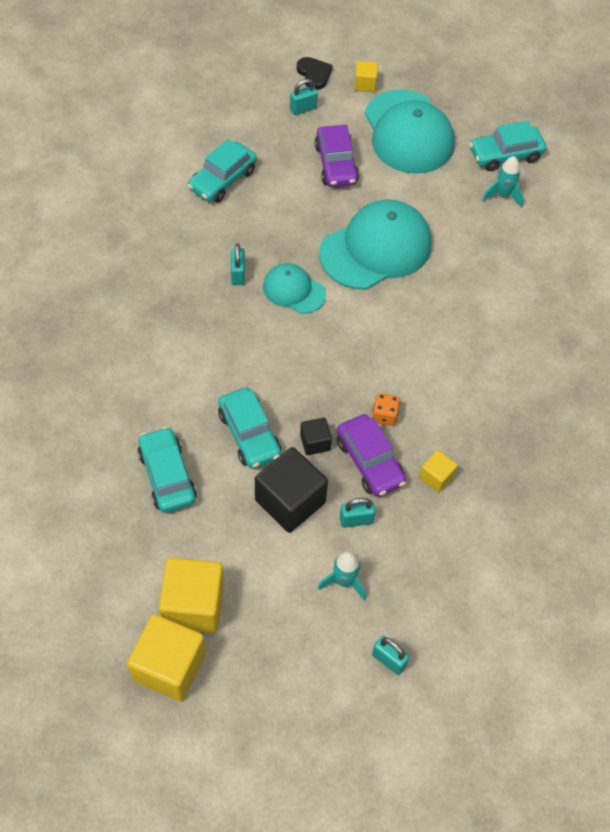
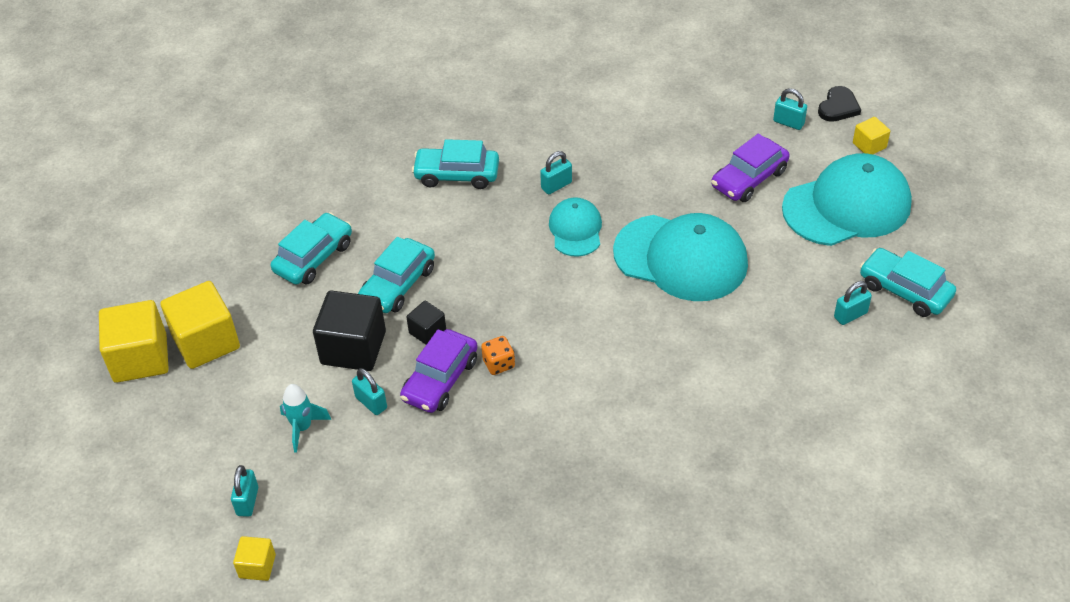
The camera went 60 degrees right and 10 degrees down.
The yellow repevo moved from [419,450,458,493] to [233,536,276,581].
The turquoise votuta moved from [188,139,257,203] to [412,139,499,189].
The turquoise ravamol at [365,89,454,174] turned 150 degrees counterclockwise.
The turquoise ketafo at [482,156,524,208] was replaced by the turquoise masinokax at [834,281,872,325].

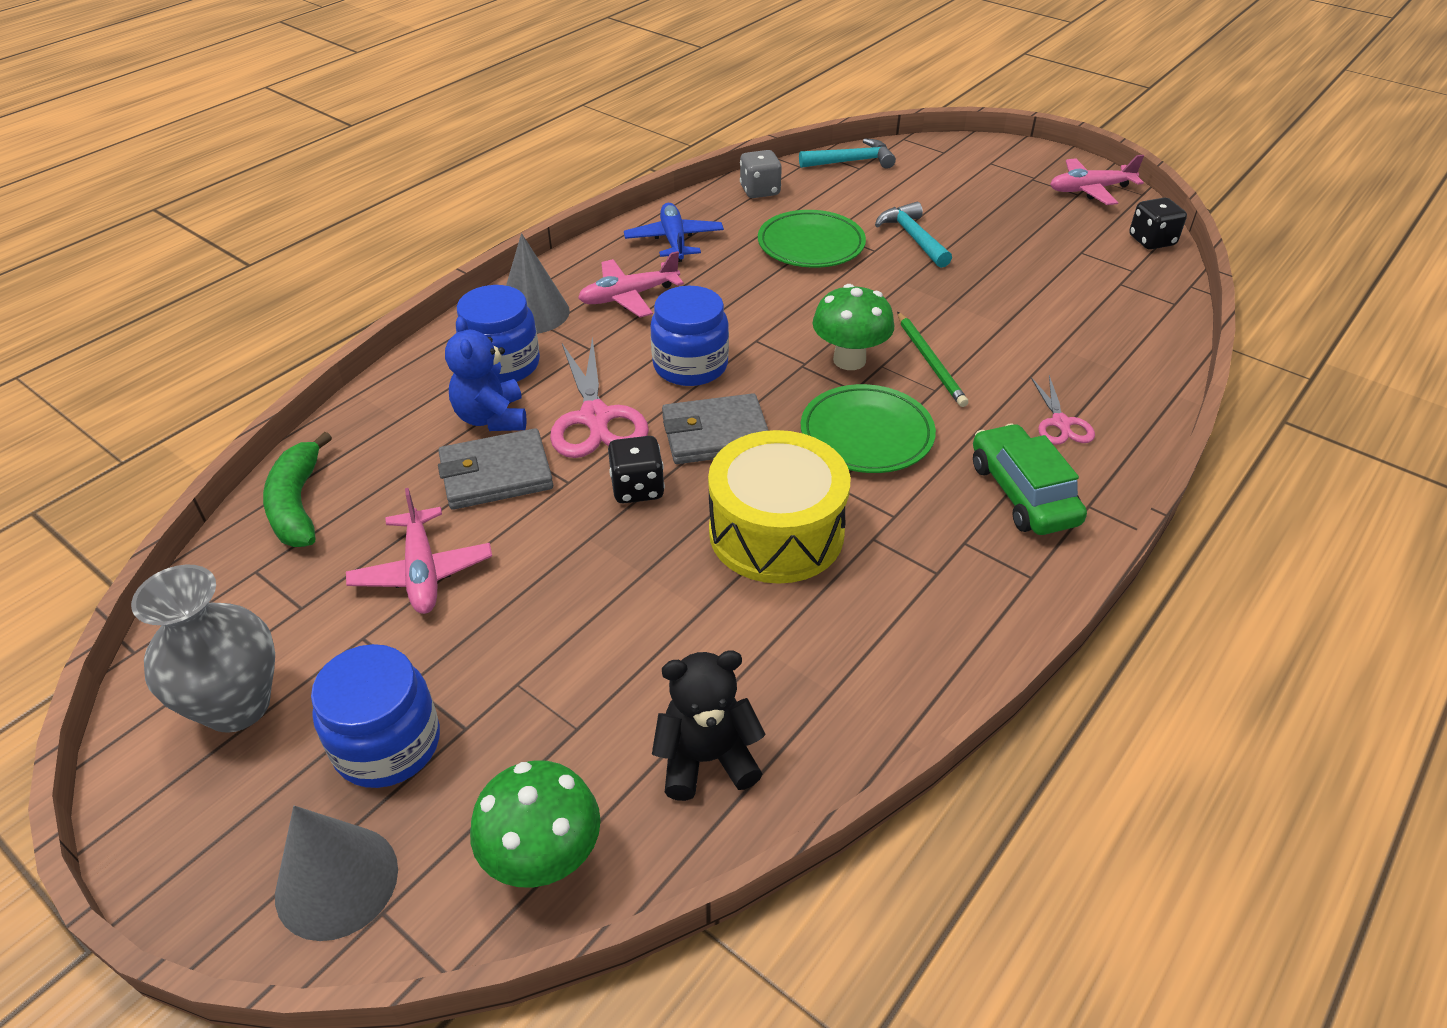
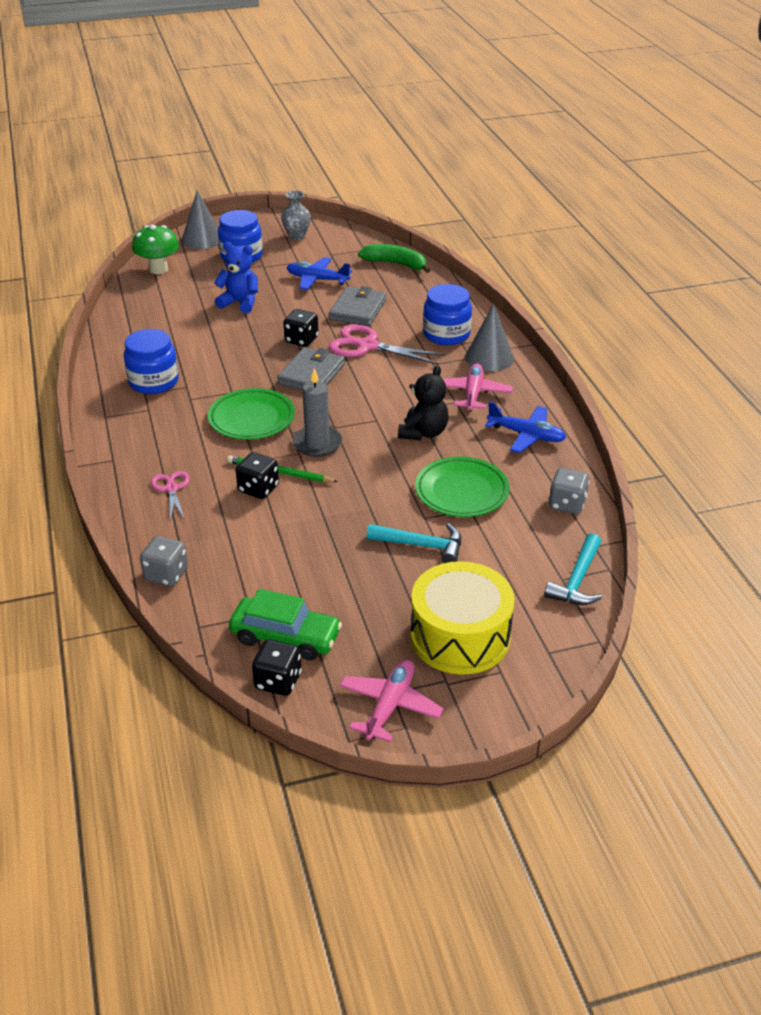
The camera went 125 degrees right and 5 degrees down.
The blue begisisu moved from [650,286,729,386] to [124,329,179,394].
The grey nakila at [140,536,188,587] appeared.
The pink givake at [1031,375,1095,445] turned 45 degrees clockwise.
The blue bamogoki moved from [445,316,526,431] to [214,242,258,313].
The green votuta moved from [973,423,1087,535] to [229,589,342,660].
The black nakila at [236,452,279,499] appeared.
The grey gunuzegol at [131,565,275,732] changed to 0.65 times the size.
The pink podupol at [346,488,492,614] became the blue podupol at [286,257,352,290].
The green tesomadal at [812,284,894,370] was replaced by the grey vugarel at [293,368,342,457].
The black bamogoki moved from [652,650,766,801] to [398,365,449,440].
The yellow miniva moved from [708,430,850,584] to [410,561,514,675].

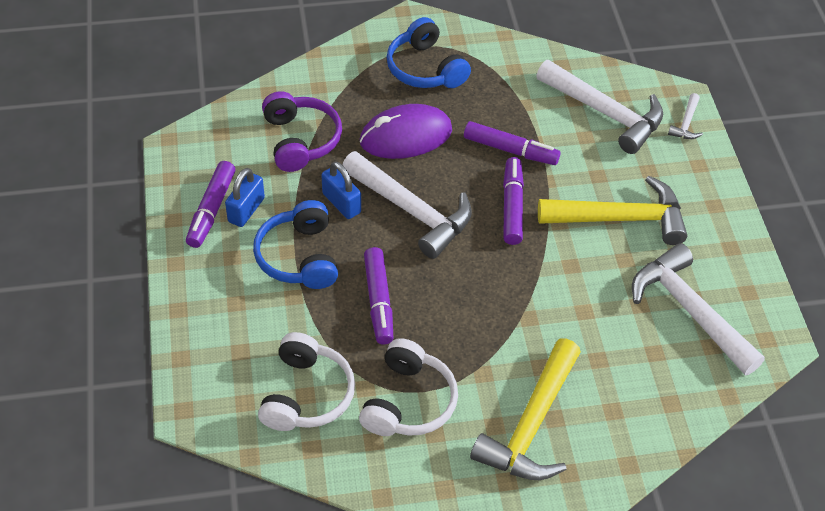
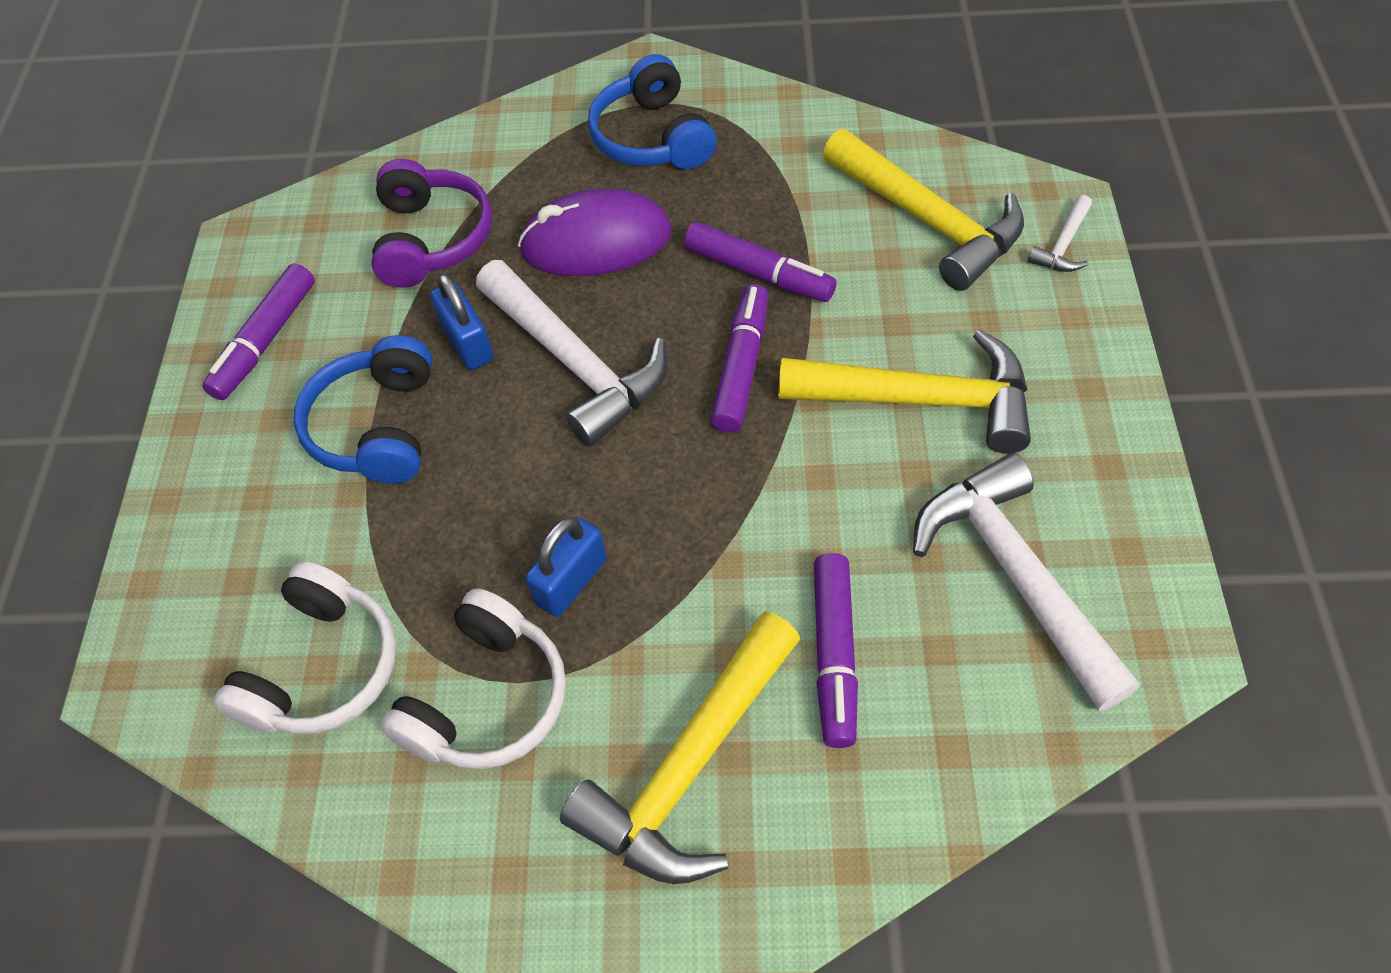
The camera went 15 degrees right and 5 degrees up.
The blue masinokax moved from [225,168,265,227] to [525,517,607,617].
The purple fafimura moved from [364,247,393,344] to [814,553,858,748].
The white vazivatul at [536,60,663,154] became the yellow vazivatul at [823,129,1024,291].

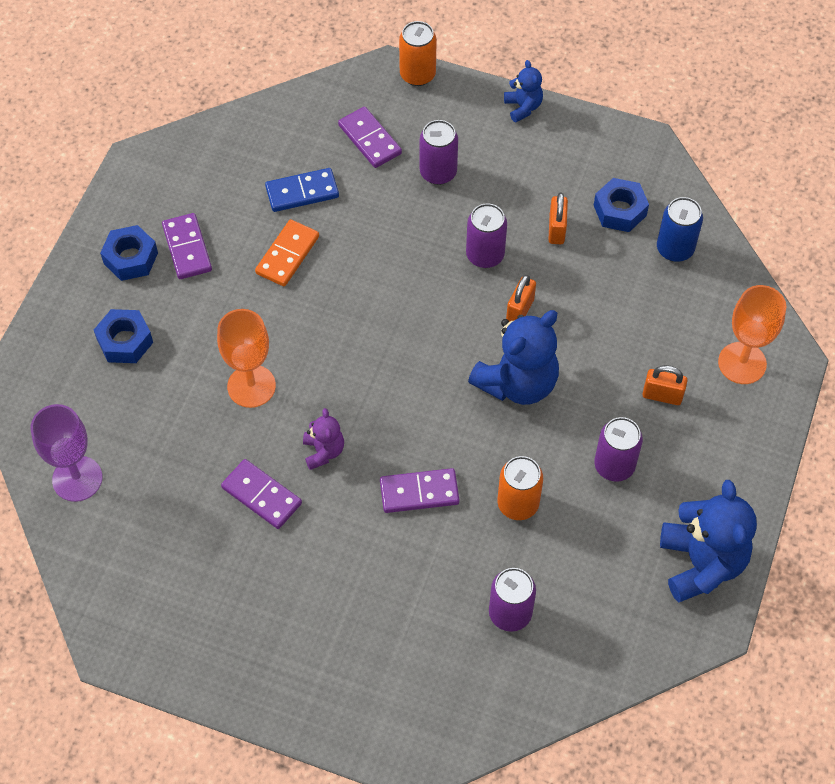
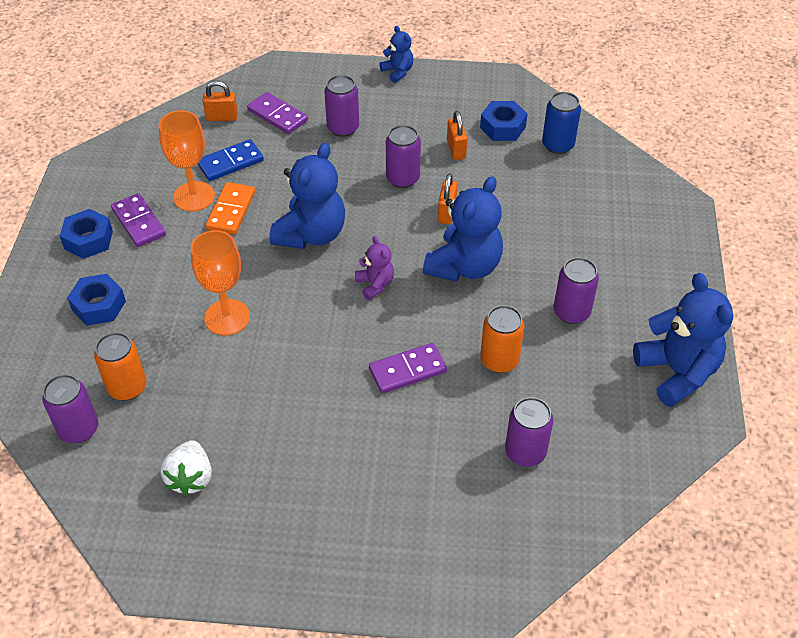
The camera went 15 degrees left and 10 degrees down.
The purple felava at [31,404,103,502] was replaced by the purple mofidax at [42,374,98,443].
The orange mofidax moved from [399,21,437,86] to [94,332,146,401].
The orange felava moved from [718,285,786,384] to [159,110,215,212].
The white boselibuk at [160,440,212,496] appeared.
The orange masinokax moved from [643,365,688,405] to [202,81,238,121].
The blue bamogoki at [270,143,345,249] appeared.
The purple bamogoki moved from [303,408,344,470] to [355,236,394,300].
The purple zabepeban at [221,459,302,529] disappeared.

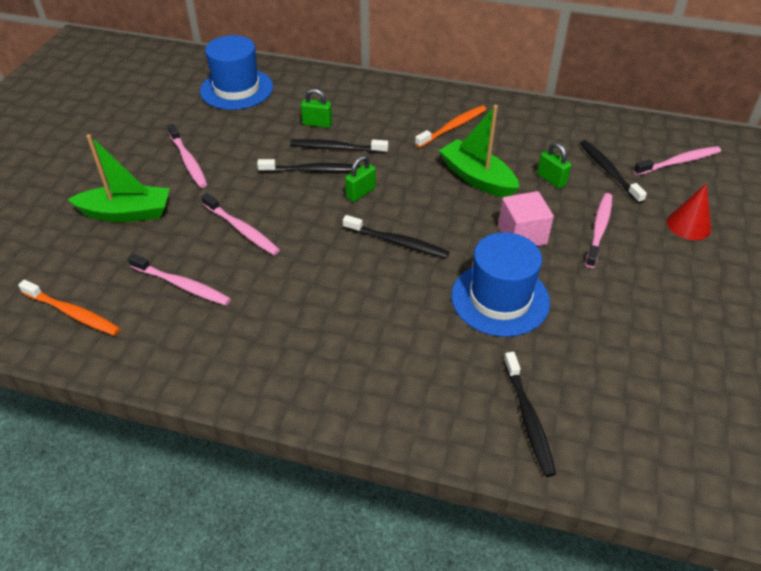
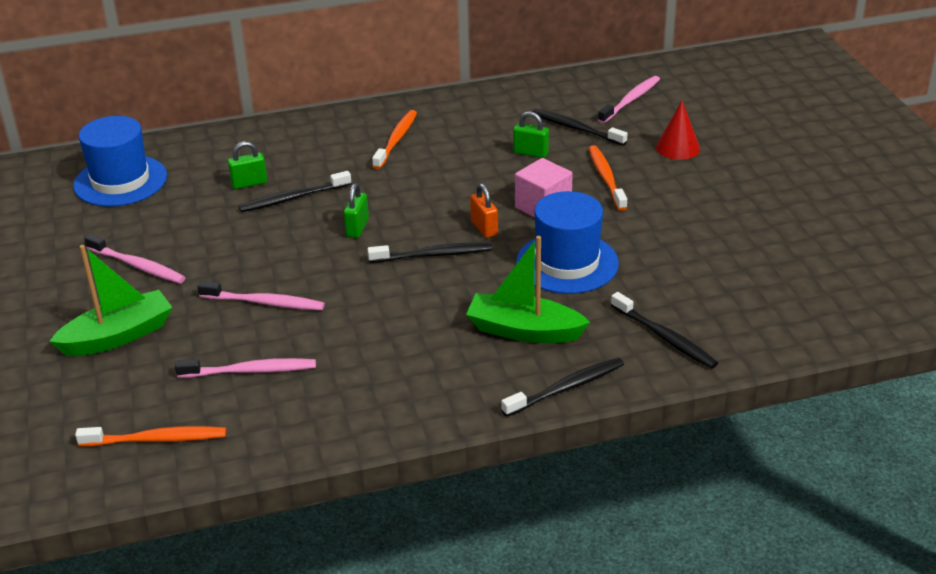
The camera went 30 degrees left and 10 degrees down.
The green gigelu moved from [439,105,519,197] to [466,236,590,343].
The orange masinokax at [470,183,498,238] appeared.
The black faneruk moved from [257,159,360,173] to [501,357,624,417].
The pink faneruk at [585,193,612,268] became the orange faneruk at [589,145,627,211].

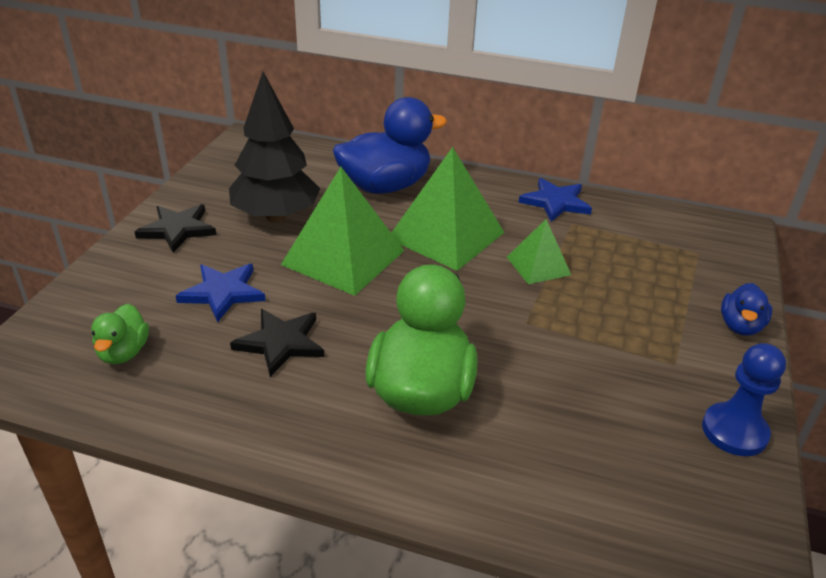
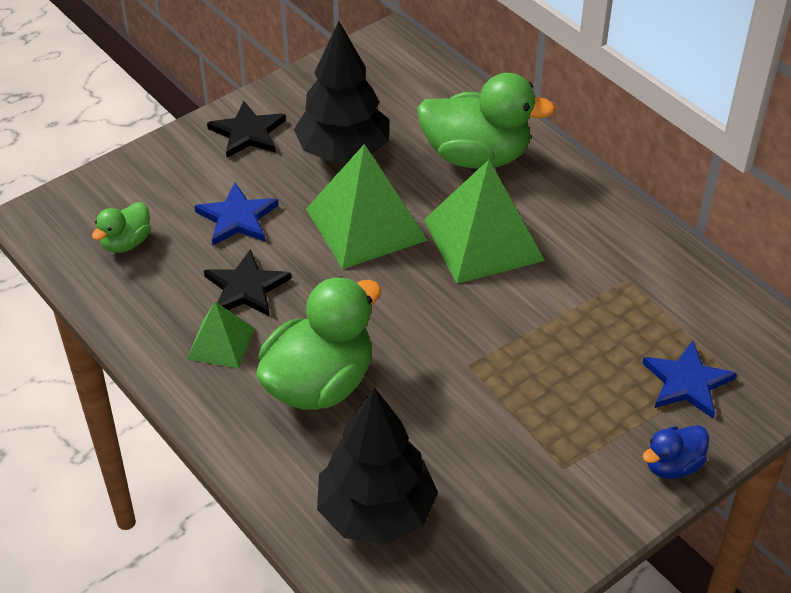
The camera went 35 degrees right and 10 degrees up.
The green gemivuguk moved from [507,219,571,284] to [187,302,255,368].
The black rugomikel at [317,387,438,545] appeared.
The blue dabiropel at [333,97,447,194] became the green dabiropel at [417,73,556,169].
The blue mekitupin moved from [519,178,592,222] to [643,341,737,418].
The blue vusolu at [702,343,786,456] disappeared.

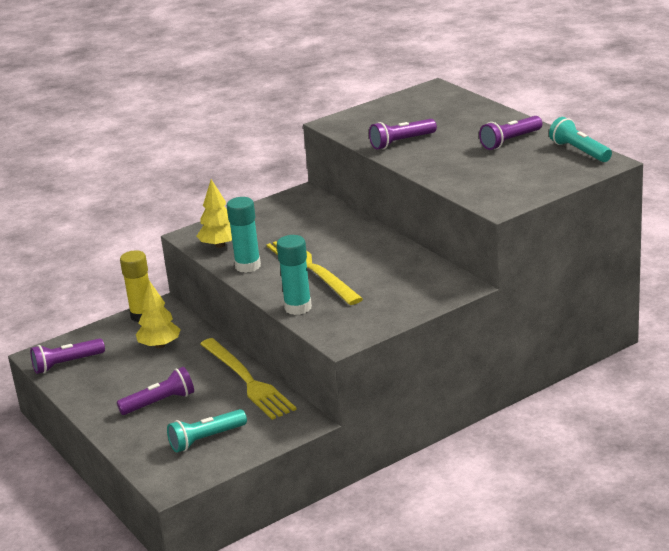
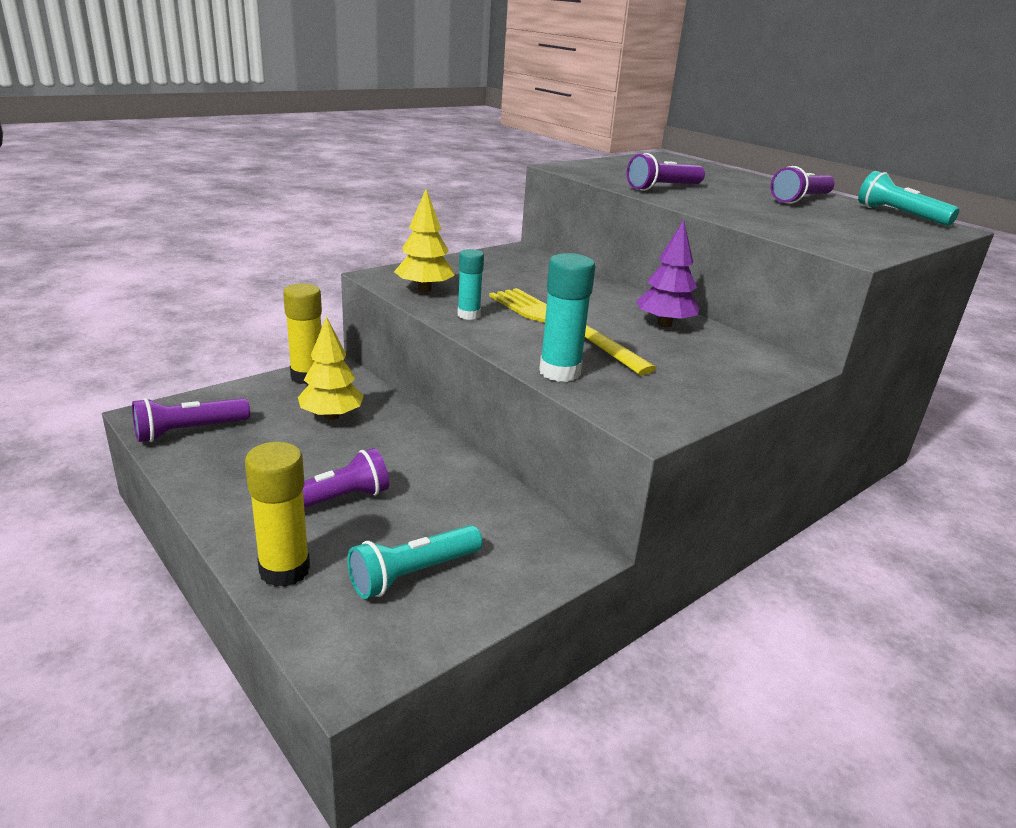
The camera went 10 degrees left and 0 degrees up.
The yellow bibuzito at [245,442,310,587] appeared.
The turquoise bibuzito at [227,197,261,273] changed to 0.64 times the size.
The purple rugomikel at [636,220,699,327] appeared.
The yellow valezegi at [200,338,297,420] disappeared.

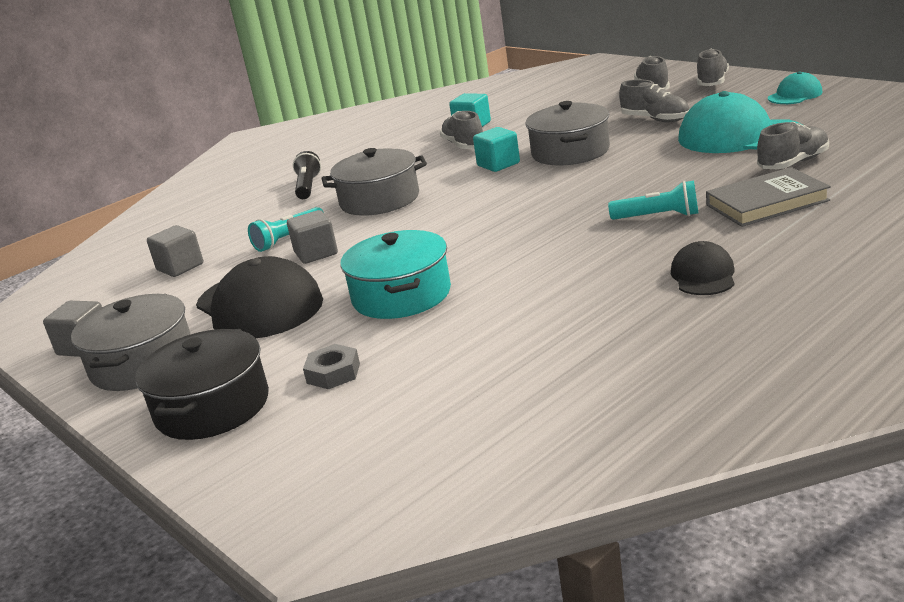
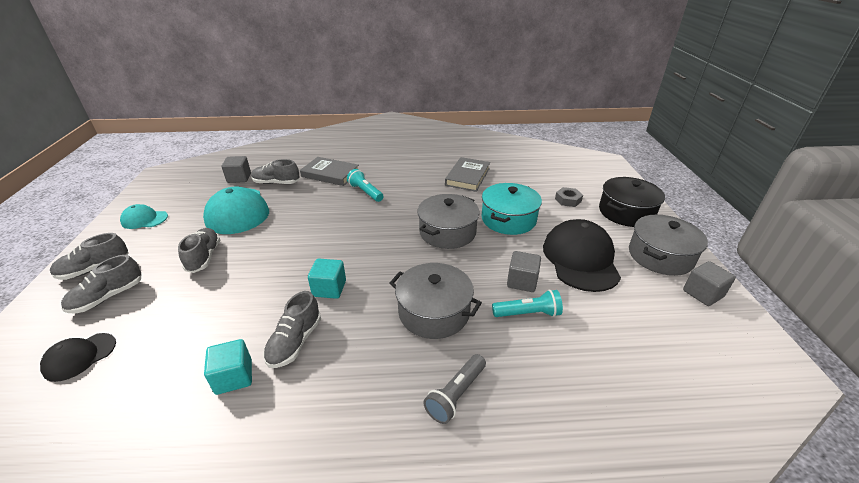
The camera went 145 degrees left and 10 degrees up.
The black ravamol moved from [671,241,735,295] to [40,333,116,382].
The grey repevo moved from [147,225,203,277] to [222,156,251,183].
The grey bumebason moved from [525,101,610,165] to [417,194,480,249].
The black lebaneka at [293,151,321,199] became the grey lebaneka at [423,354,486,424].
The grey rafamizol at [445,157,490,192] appeared.

